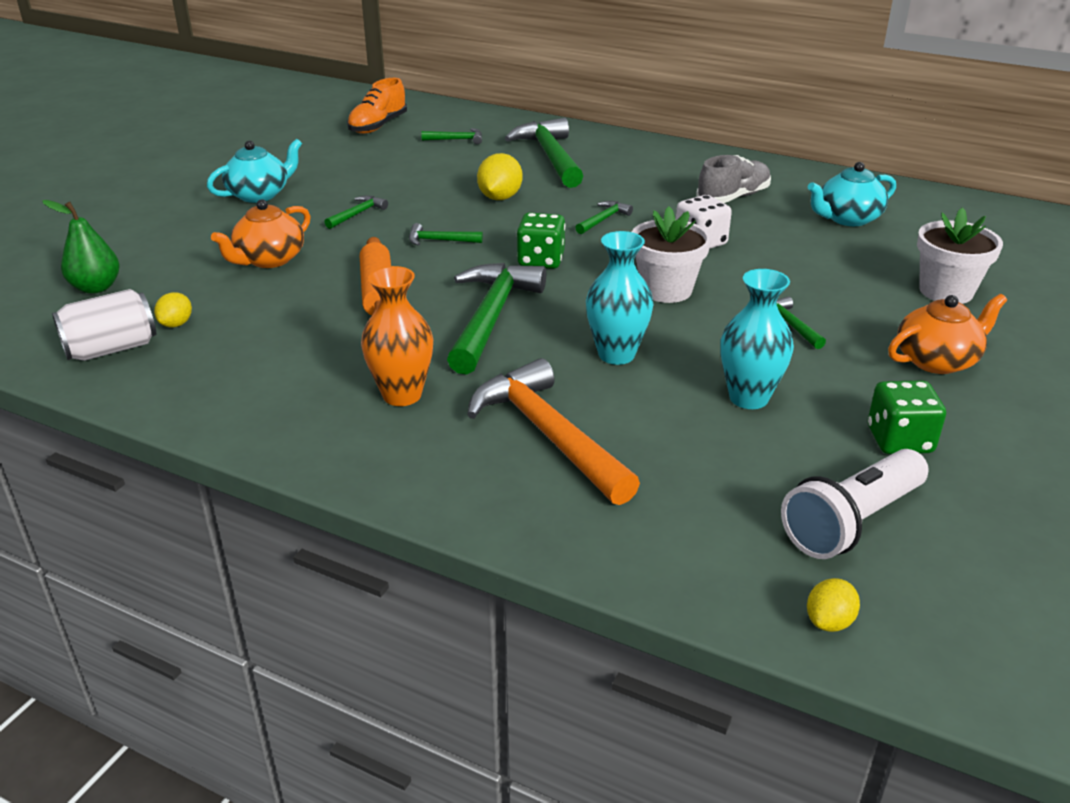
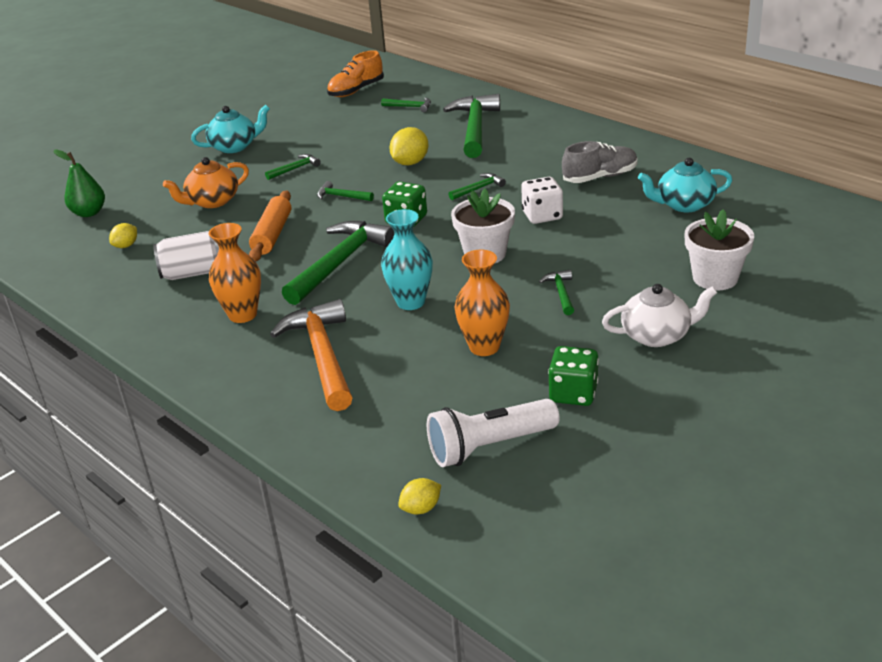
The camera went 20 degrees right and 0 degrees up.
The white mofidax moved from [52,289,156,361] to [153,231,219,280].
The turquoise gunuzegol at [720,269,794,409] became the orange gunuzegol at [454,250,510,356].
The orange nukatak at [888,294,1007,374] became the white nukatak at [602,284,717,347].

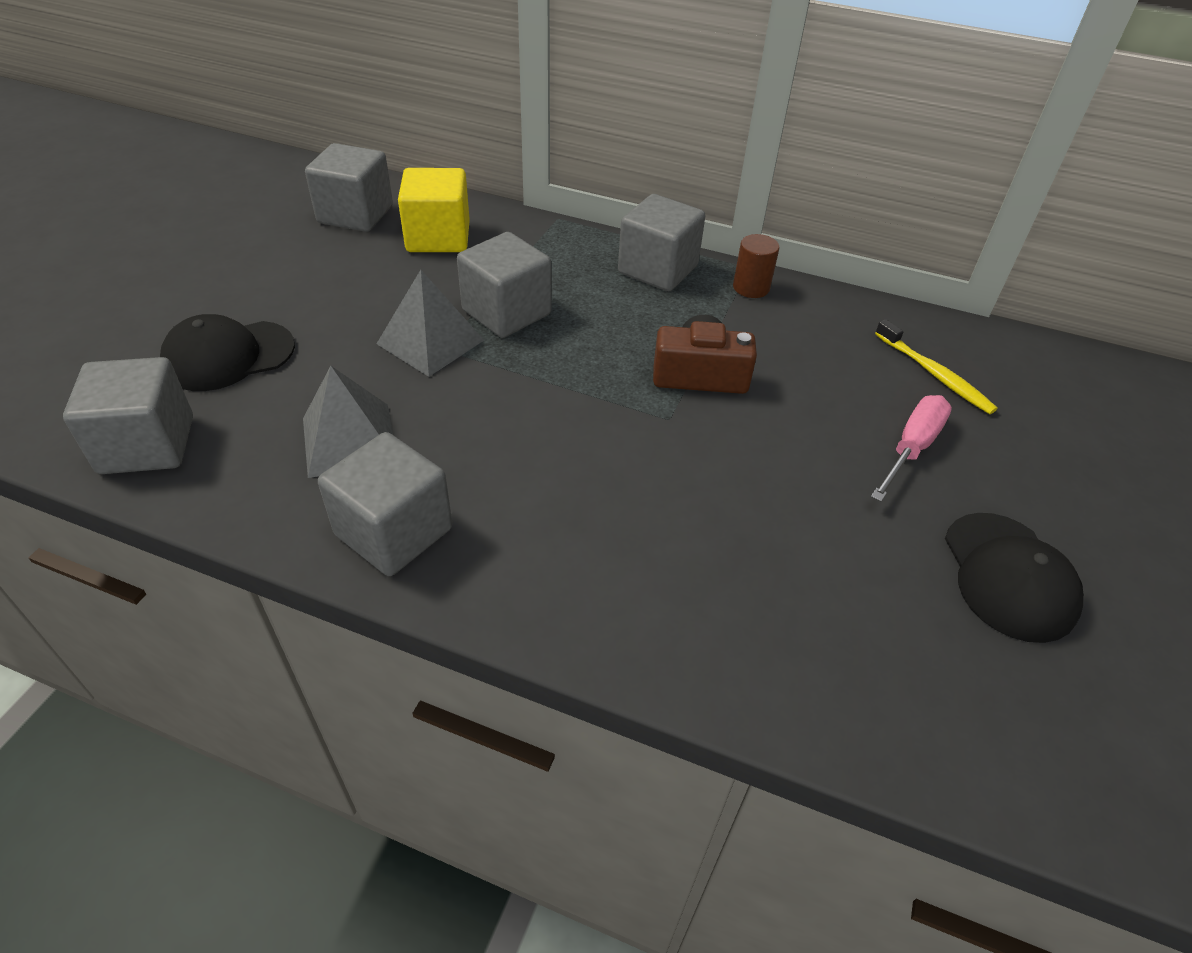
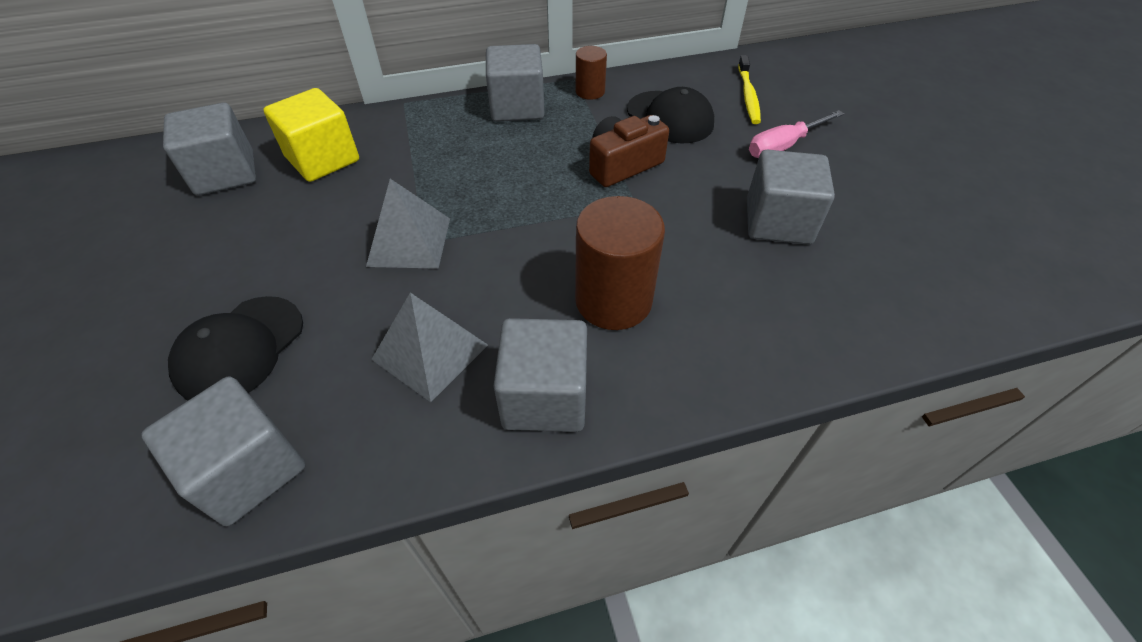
The camera went 35 degrees left and 5 degrees up.
The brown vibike at [575,196,665,330] appeared.
The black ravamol moved from [945,513,1084,643] to [627,87,714,143].
The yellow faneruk at [875,319,998,414] turned 75 degrees clockwise.
The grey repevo moved from [457,232,551,338] to [747,150,835,245].
The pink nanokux at [871,395,952,502] turned 120 degrees counterclockwise.

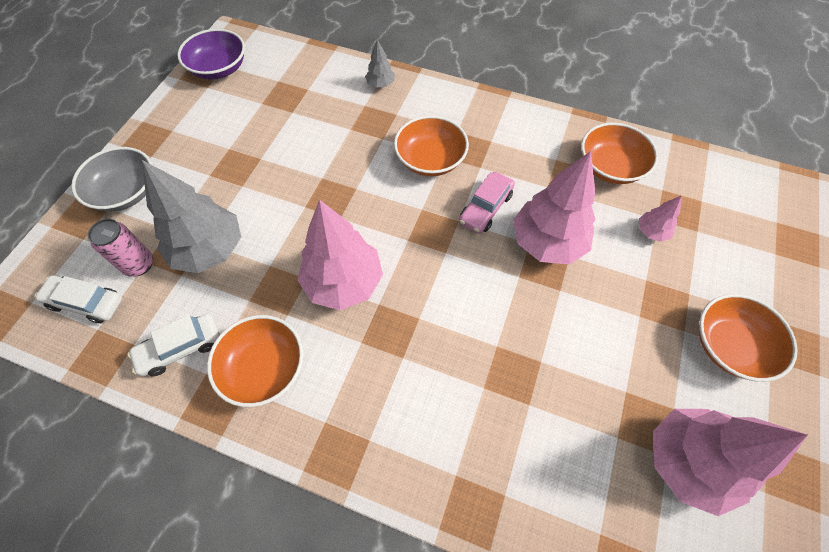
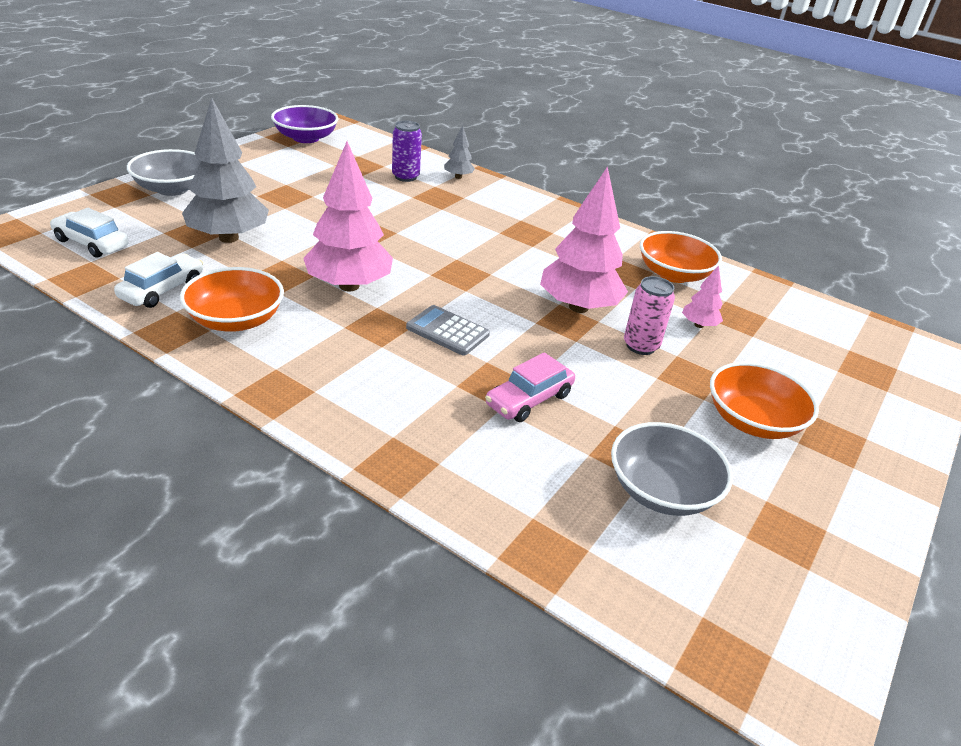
The camera went 10 degrees right and 25 degrees down.
The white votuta at [127,314,220,376] turned 135 degrees clockwise.
The purple mofidax at [392,120,422,182] appeared.
The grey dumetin at [406,305,490,355] appeared.
The pink votuta moved from [459,172,515,234] to [485,352,575,422].
The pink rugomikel at [653,409,808,516] was replaced by the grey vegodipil at [611,422,733,516].
The pink mofidax moved from [88,219,153,276] to [624,276,675,355].
The orange vegodipil at [394,116,469,176] disappeared.

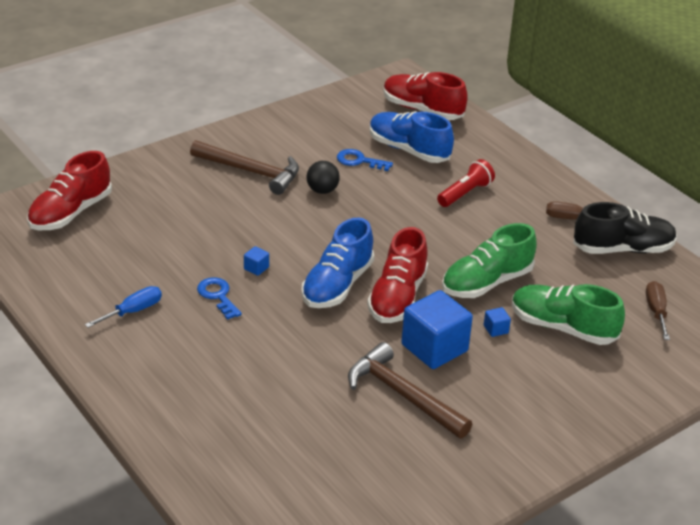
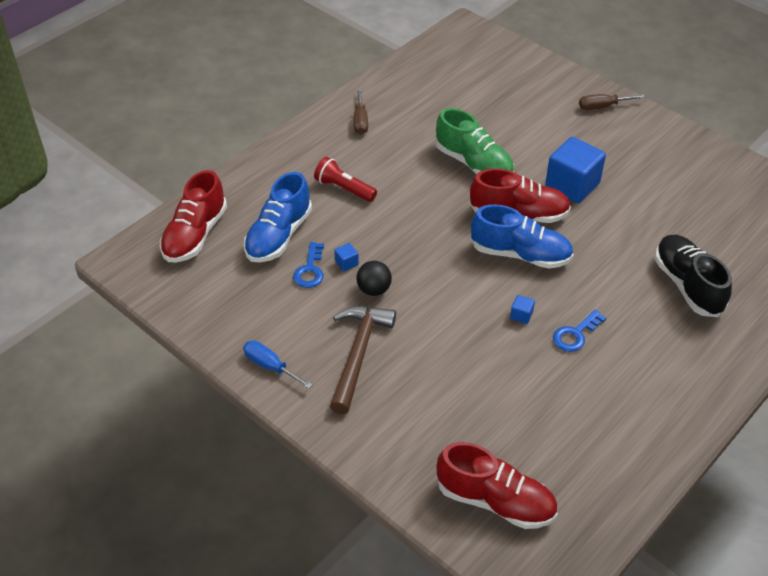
The camera went 100 degrees left and 10 degrees up.
The blue nanokux moved from [85,286,162,328] to [243,341,312,389].
The blue repevo moved from [484,307,511,337] to [334,243,359,271].
The brown nanokux moved from [646,281,670,340] to [579,94,645,110].
The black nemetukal moved from [573,202,677,254] to [655,235,732,317].
The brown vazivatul at [348,342,472,438] disappeared.
The green nemetukal at [512,284,625,345] disappeared.

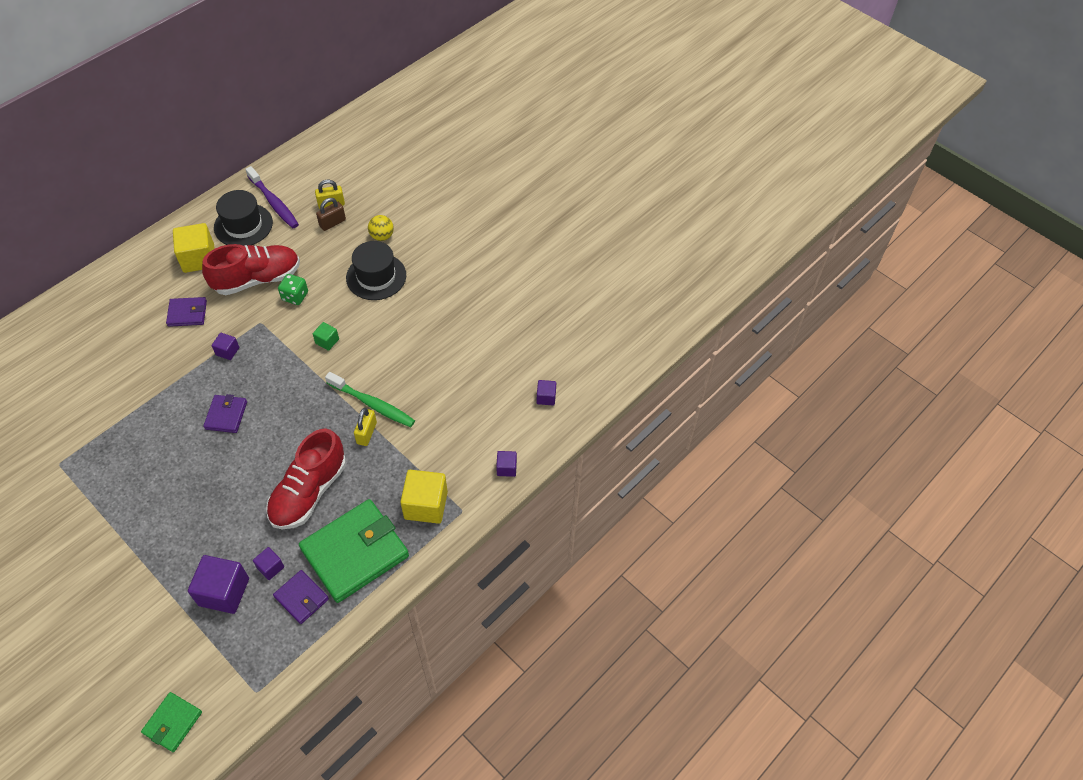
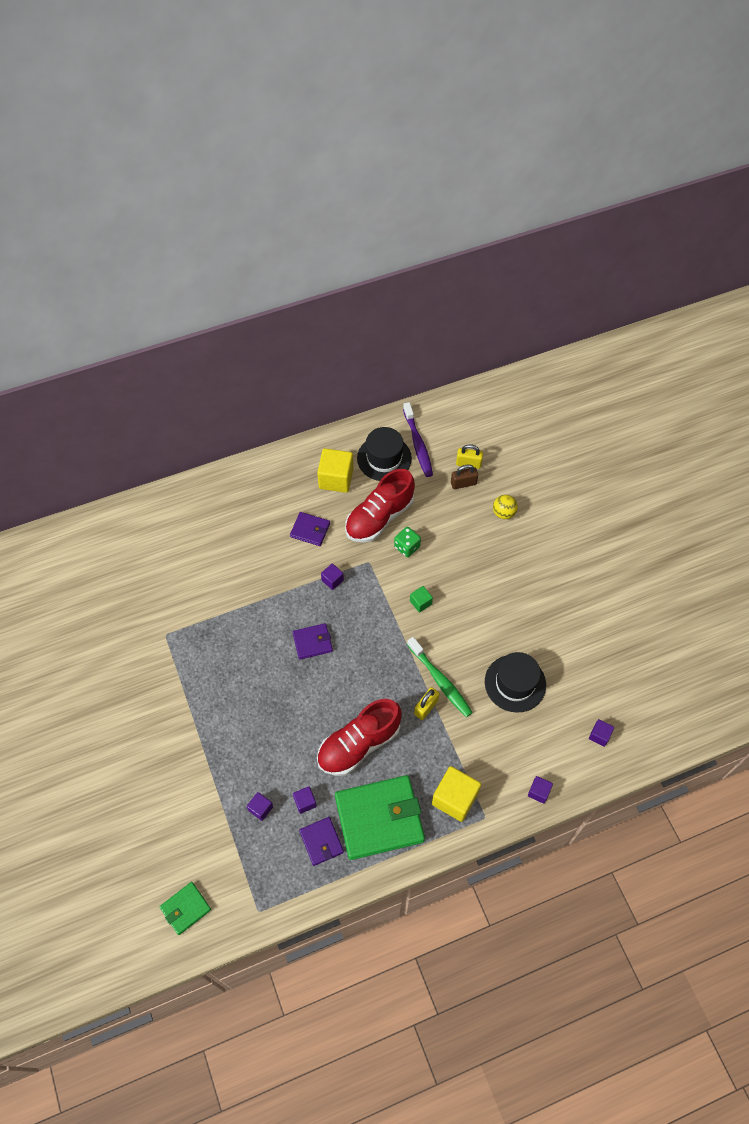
The camera went 25 degrees right and 5 degrees up.
The purple repevo at [188,555,249,614] changed to 0.51 times the size.
The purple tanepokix at [203,394,247,433] turned 45 degrees clockwise.
The red nemetukal at [202,244,300,295] turned 135 degrees clockwise.
The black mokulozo moved from [346,241,406,300] to [485,652,546,713].

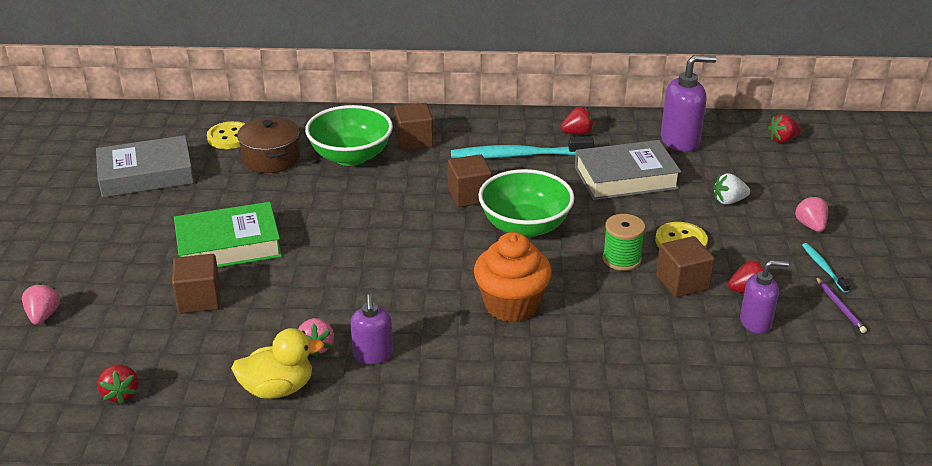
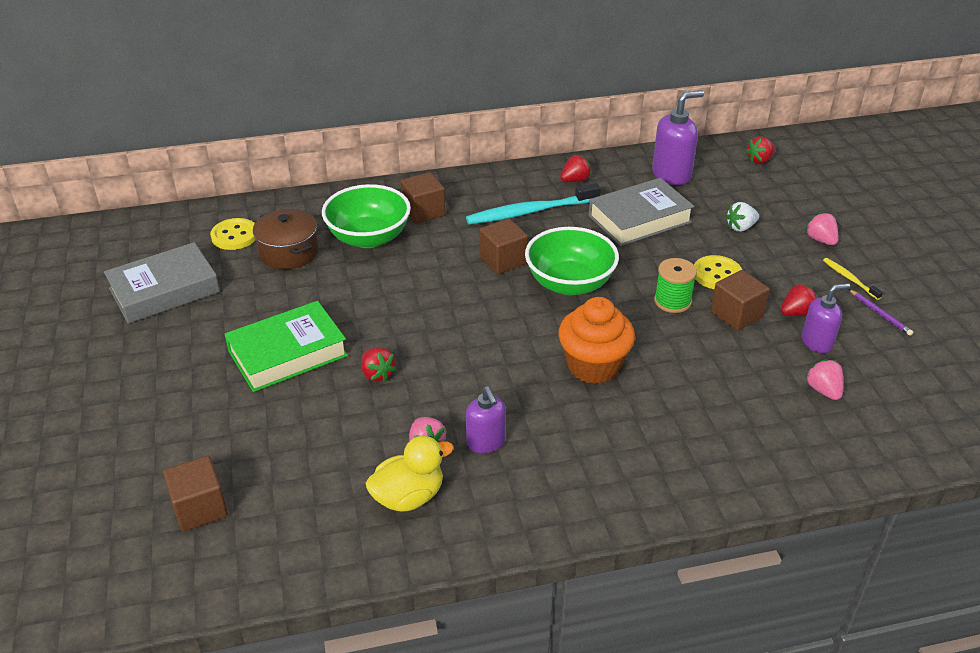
The camera went 15 degrees left and 5 degrees up.
The brown repevo moved from [172,254,220,314] to [163,456,228,532].
The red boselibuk moved from [98,364,139,404] to [361,347,397,382].
The pink boselibuk moved from [22,283,60,325] to [805,359,844,400].
The turquoise faneruk at [802,243,850,293] became the yellow faneruk at [823,258,883,300].

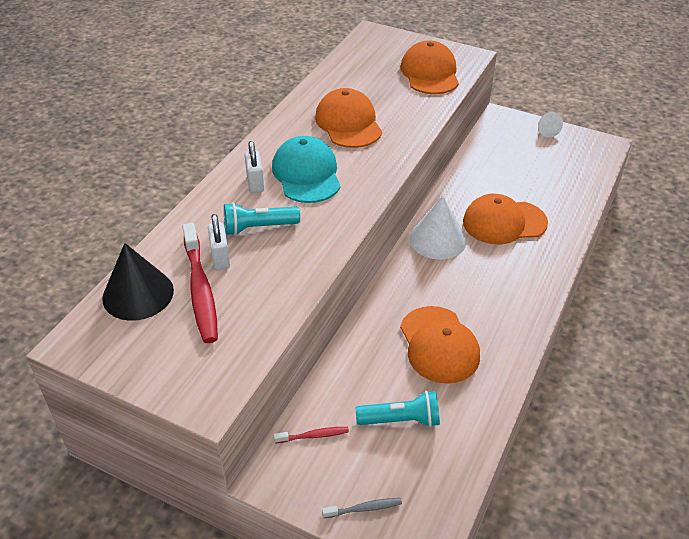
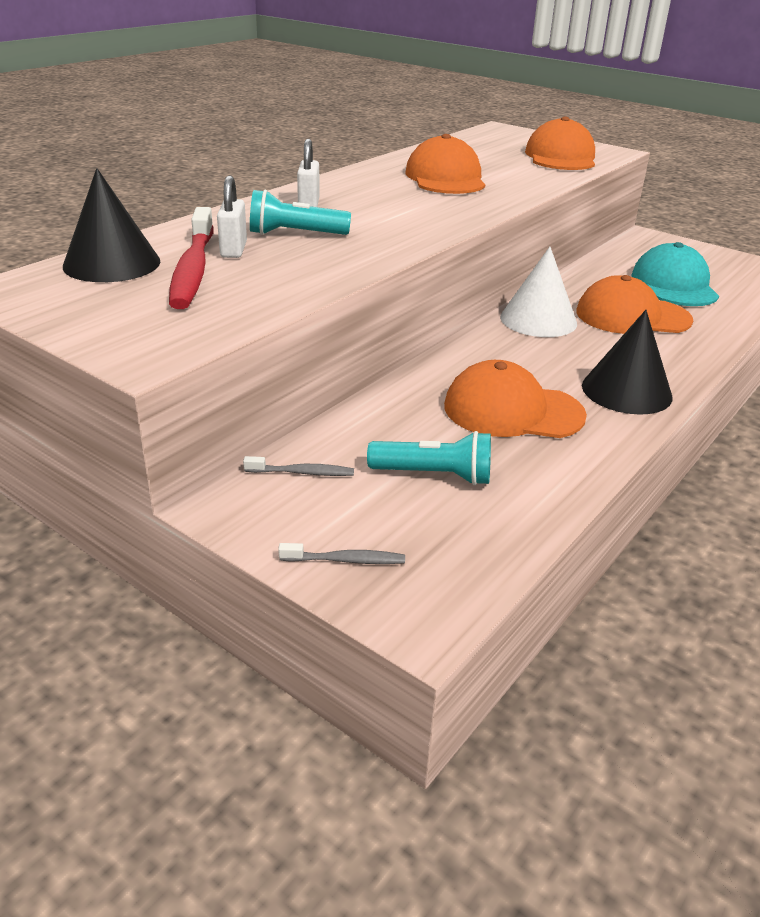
The camera went 10 degrees right and 10 degrees down.
The red faneruk at [274,427,349,443] became the grey faneruk at [243,456,354,476].
The orange ravamol at [400,306,480,384] turned 105 degrees clockwise.
The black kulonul at [582,310,672,415] appeared.
The turquoise ravamol moved from [272,136,341,203] to [631,242,719,306].
The white kulonul at [539,112,563,137] disappeared.

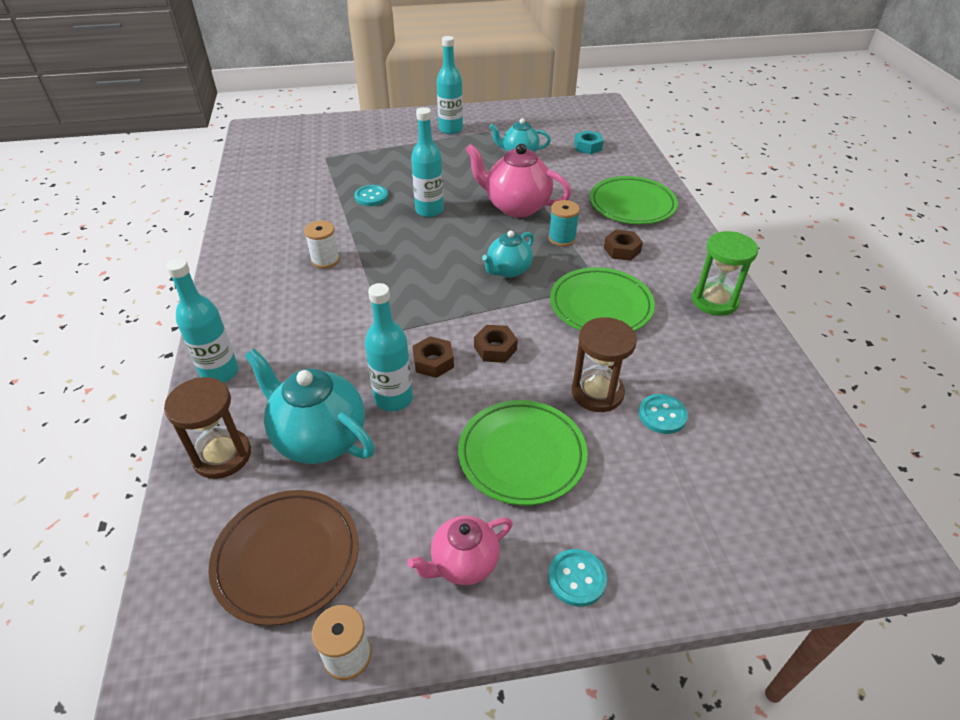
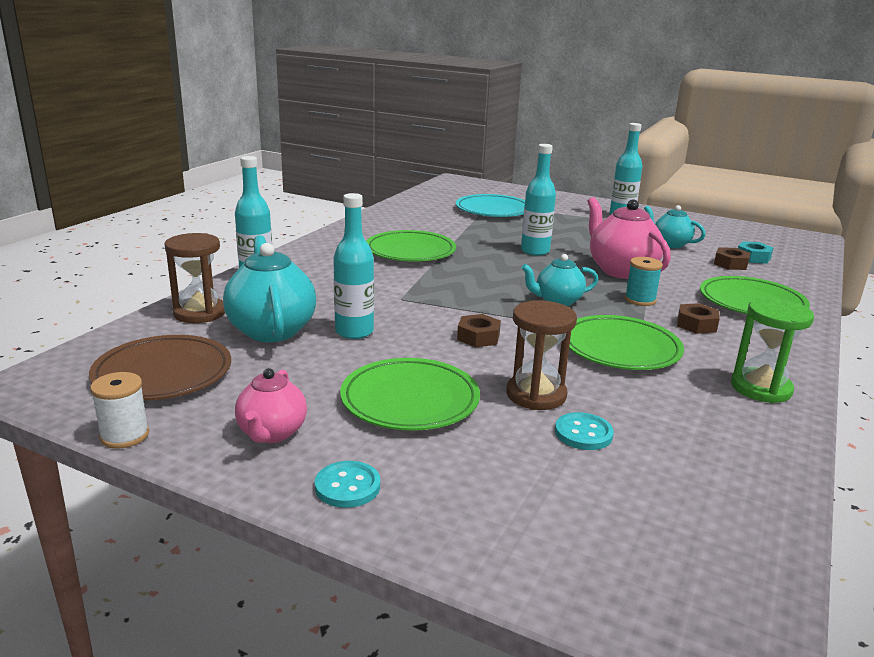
The camera went 35 degrees right and 20 degrees down.
The pink nukatak at [408,516,513,585] turned 90 degrees counterclockwise.
The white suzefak at [304,221,340,269] was replaced by the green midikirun at [366,230,456,262].
The turquoise midikirun at [456,194,525,217] appeared.
The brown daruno moved from [412,336,454,378] to [714,248,751,270].
The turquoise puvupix at [354,185,388,206] disappeared.

